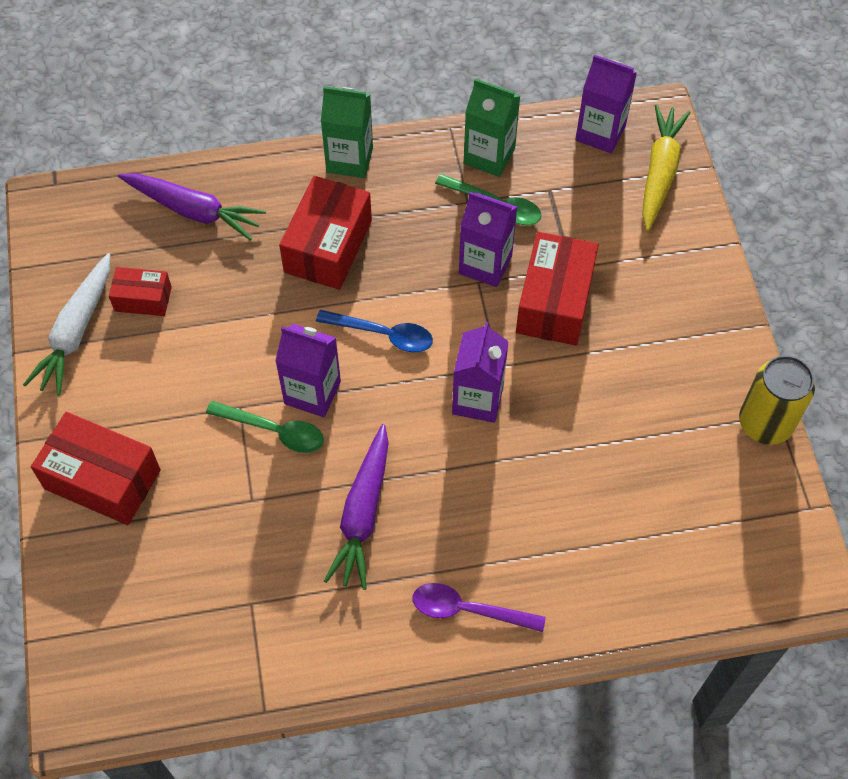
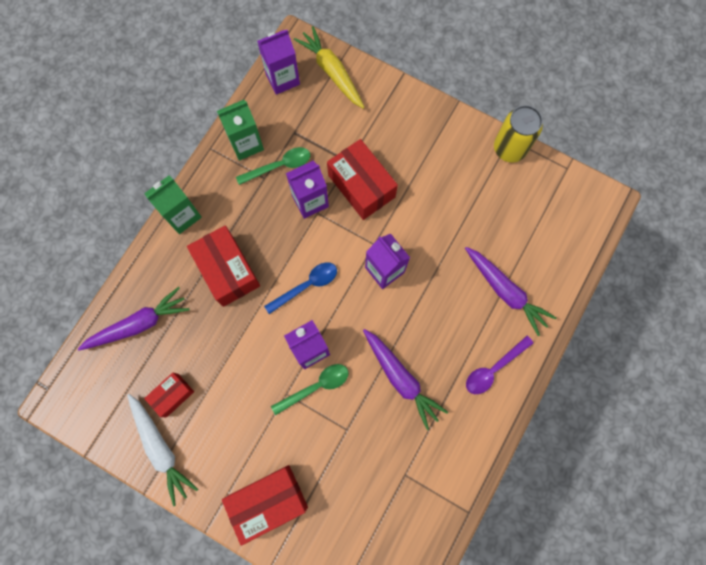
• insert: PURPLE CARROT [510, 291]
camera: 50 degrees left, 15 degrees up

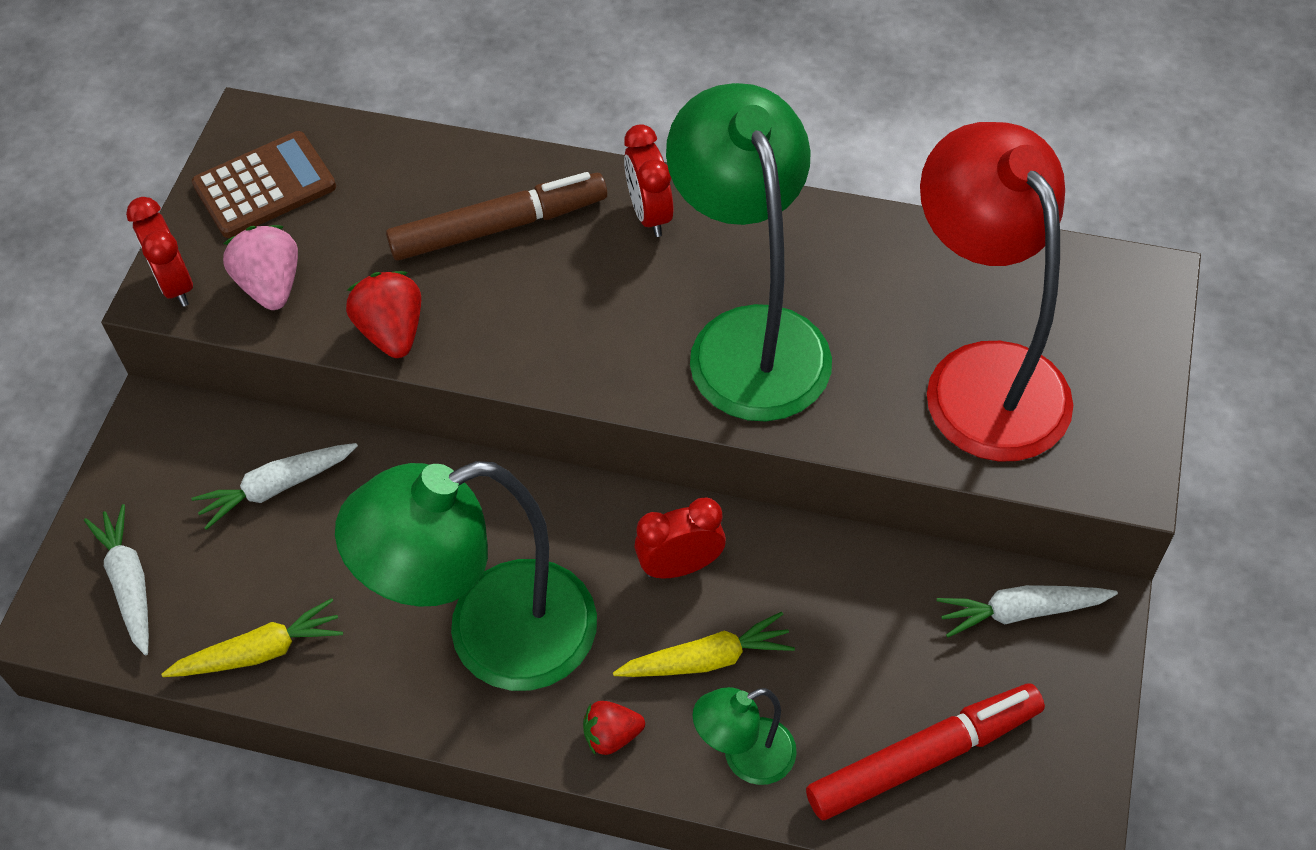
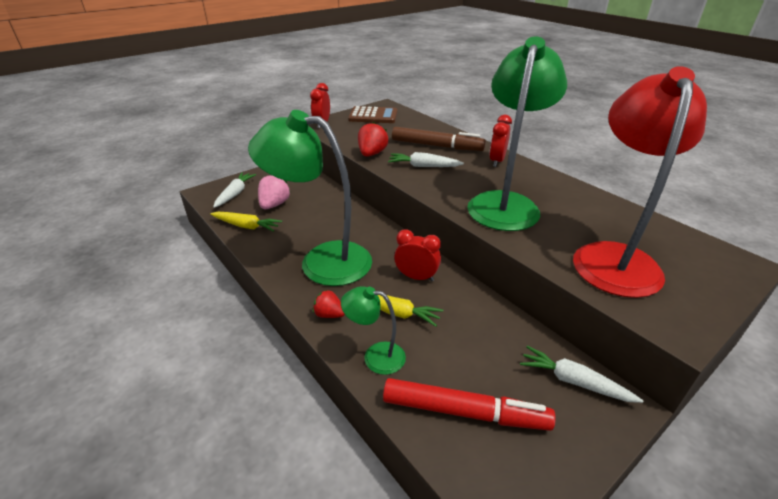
• move: WHITE CARROT [274, 486] to [426, 159]
• move: PINK STRAWBERRY [260, 267] to [274, 192]
camera: 35 degrees right, 20 degrees down

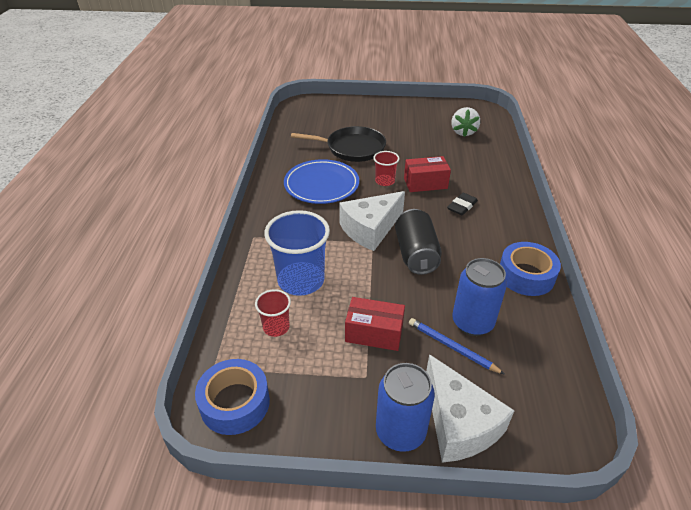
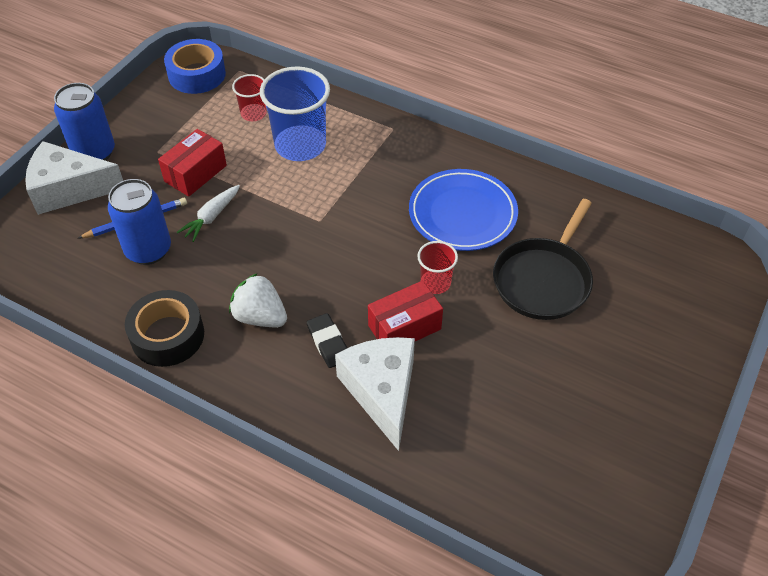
• move: WHITE CHEESE [372, 221] to [375, 394]
• delete: BLACK CAN [418, 242]
• rotate: RED BOX [427, 174] = [405, 311] 45 degrees clockwise
• move: WHITE STRAWBERRY [465, 122] to [258, 300]
• recolor: BLUE TAPE [530, 269] to BLACK TAPE [164, 328]
• insert: WHITE CARROT [208, 213]
camera: 115 degrees right, 10 degrees up

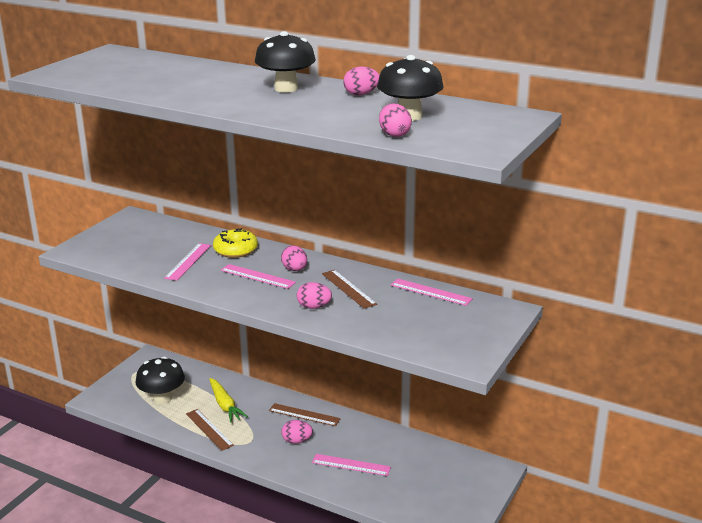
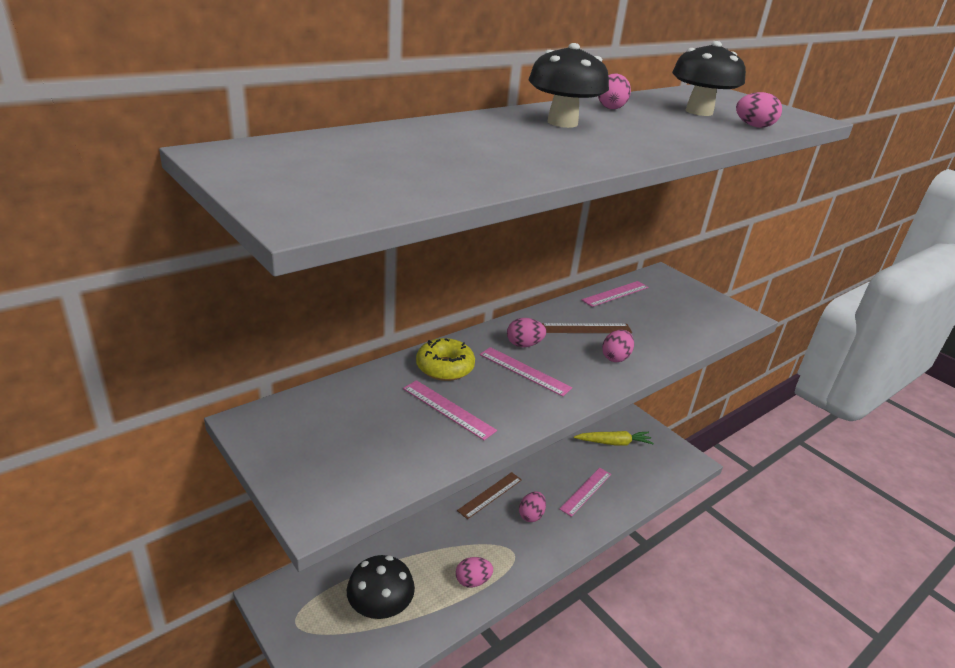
• replace: BROWN RULER [210, 430] to PINK EGG [474, 572]
• move: YELLOW CARROT [228, 400] to [614, 438]
• rotate: PINK RULER [258, 276] = [526, 372] 75 degrees clockwise
camera: 70 degrees left, 5 degrees up

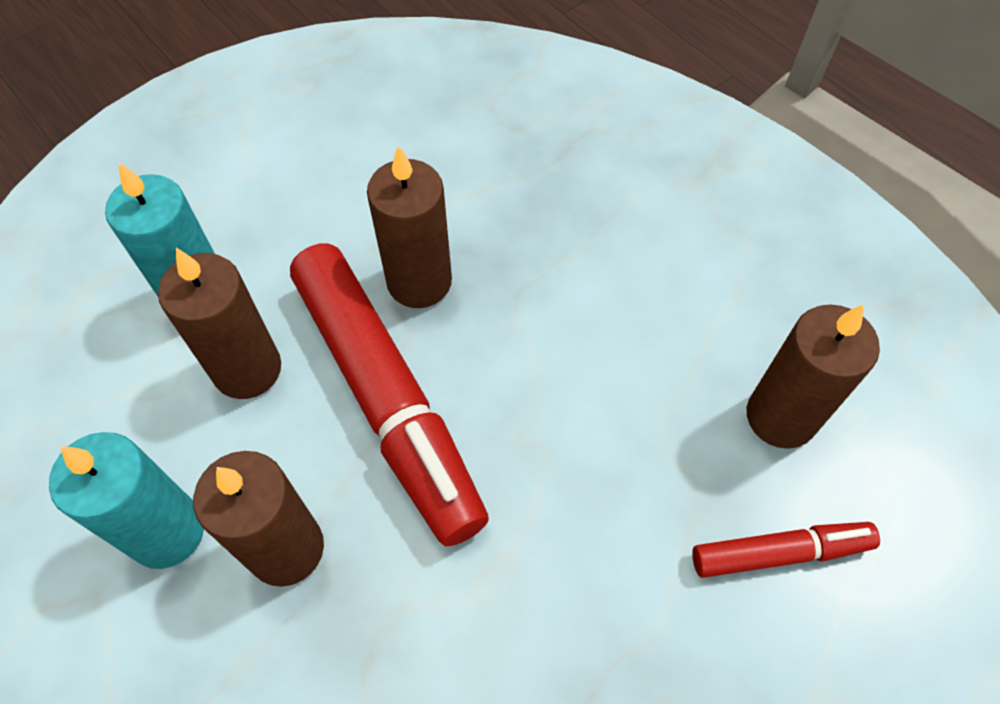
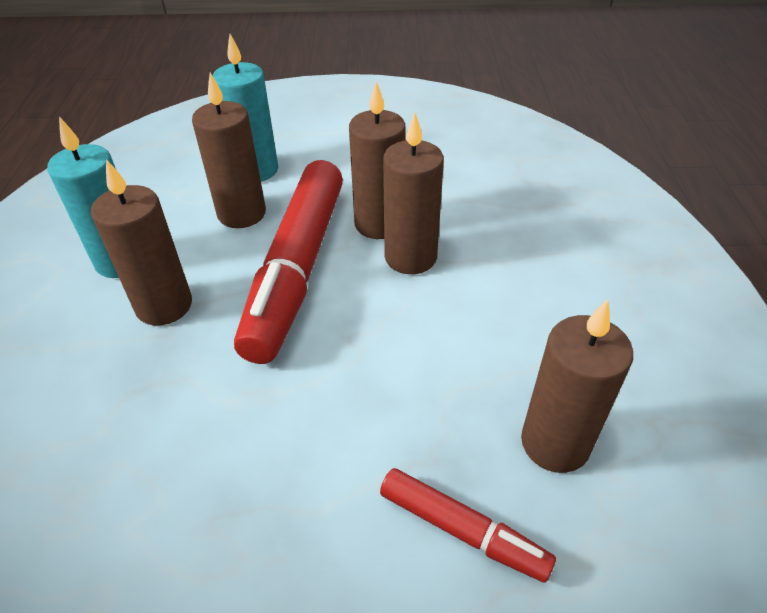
• insert: BROWN CANDLE [413, 193]
camera: 40 degrees right, 15 degrees down

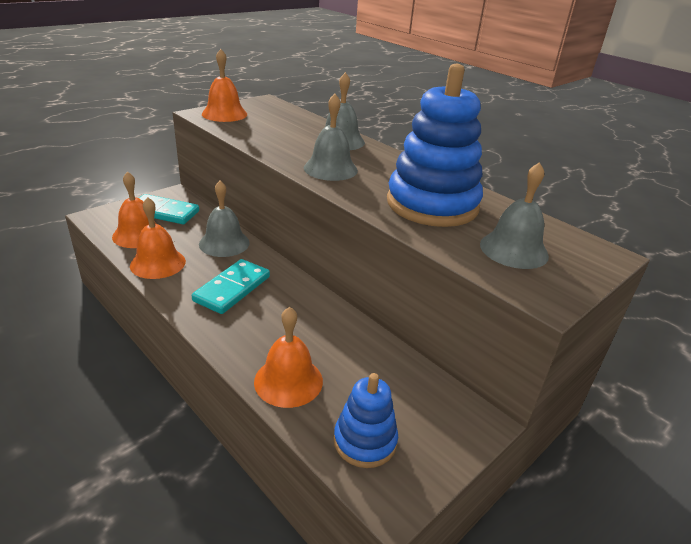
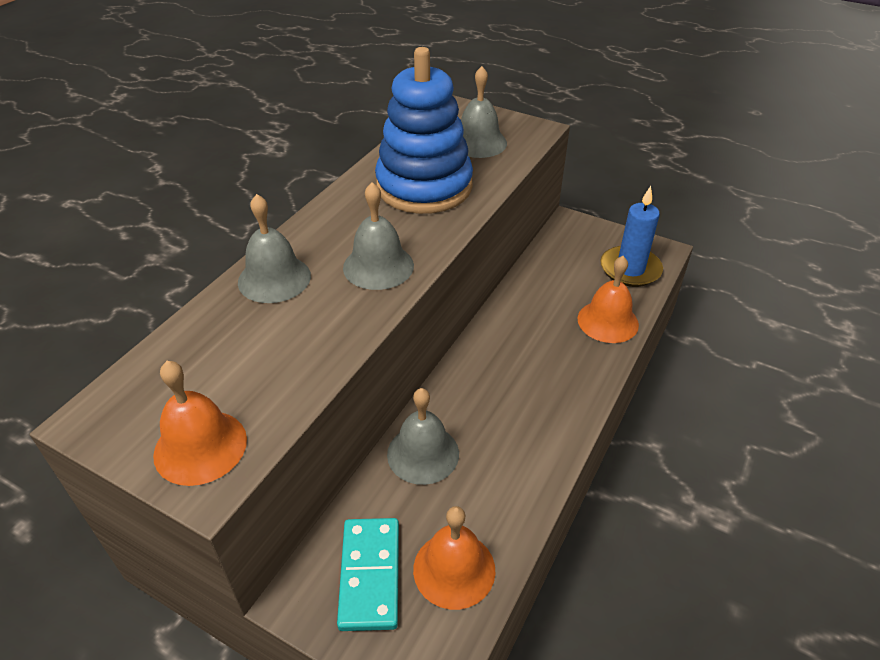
• delete: ORANGE BELL [158, 238]
• delete: TURQUOISE DOMINO [231, 286]
• replace: BLUE STACKING TOY [366, 420] to BLUE CANDLE [631, 236]
camera: 105 degrees left, 10 degrees up

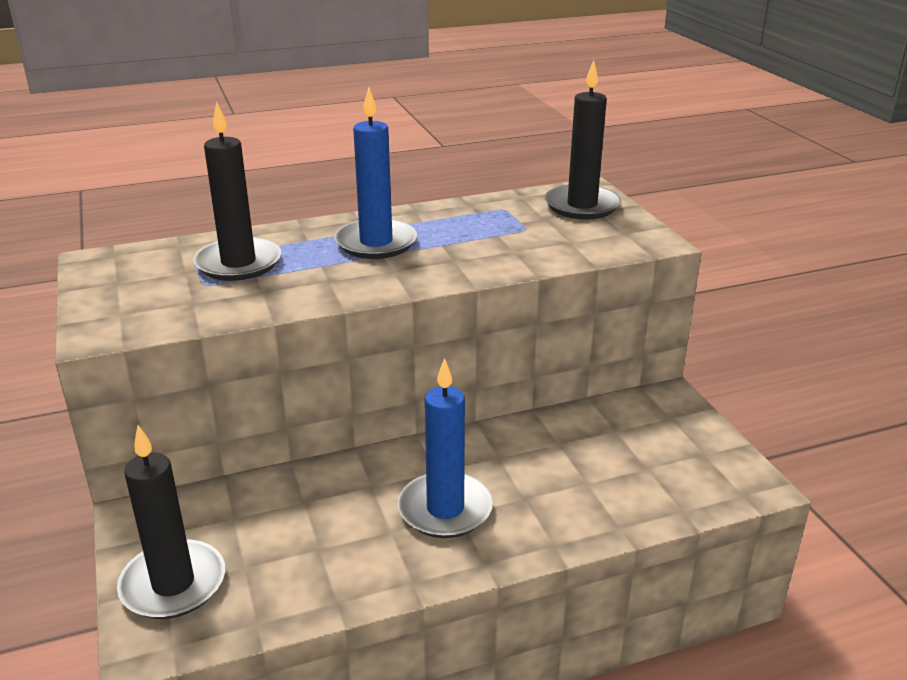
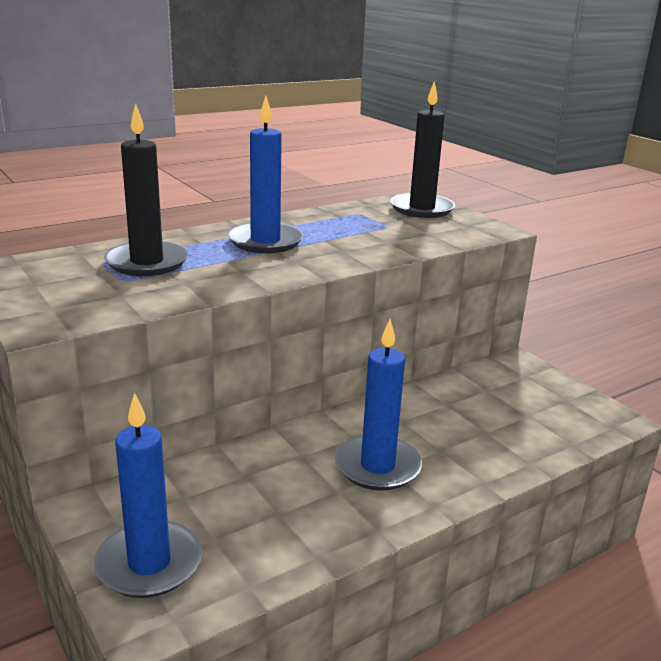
• recolor: BLACK CANDLE [171, 522] to BLUE CANDLE [148, 495]
camera: 15 degrees left, 5 degrees down

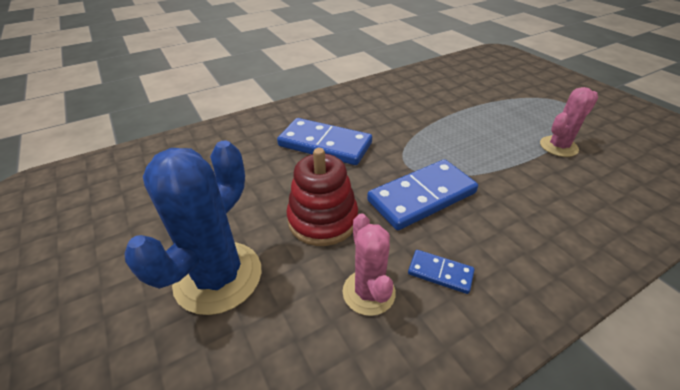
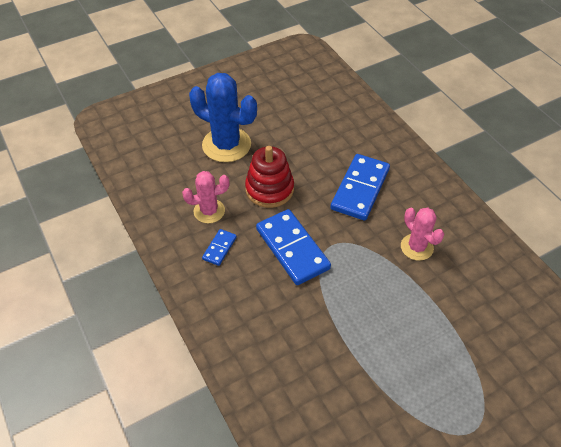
• move: PINK CACTUS [569, 122] to [422, 234]
camera: 90 degrees right, 10 degrees up

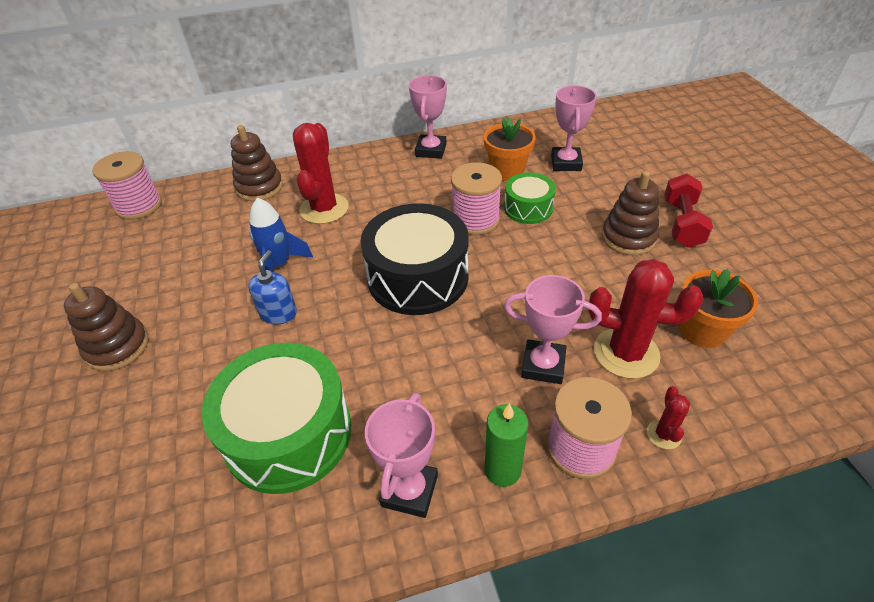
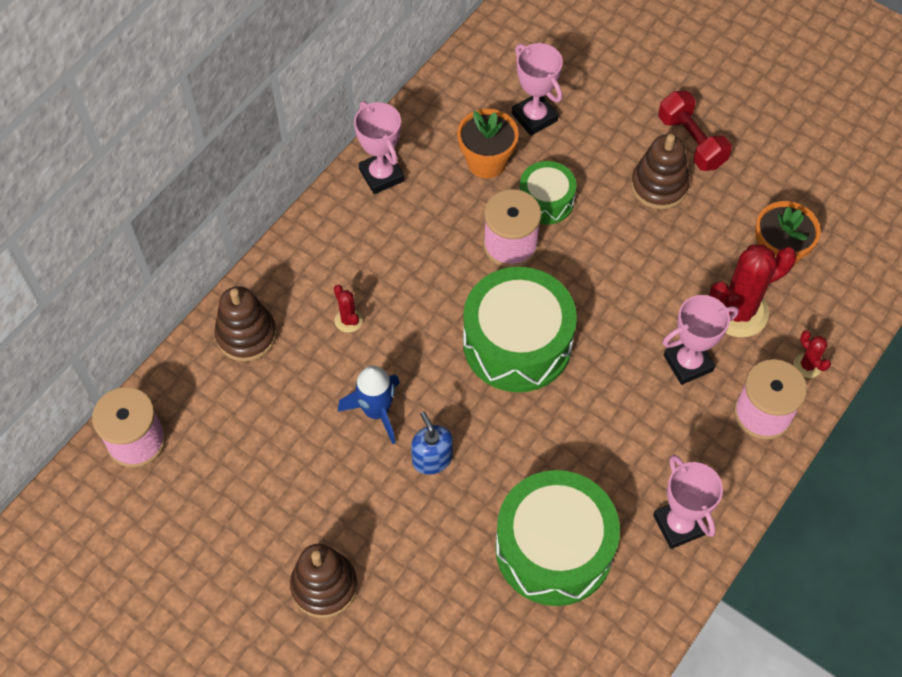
• resize: RED CACTUS [321, 173] = [348, 309] x0.47
• recolor: BLACK DRUM [415, 259] to GREEN DRUM [520, 329]
• delete: GREEN CANDLE [506, 445]
camera: 40 degrees left, 15 degrees up

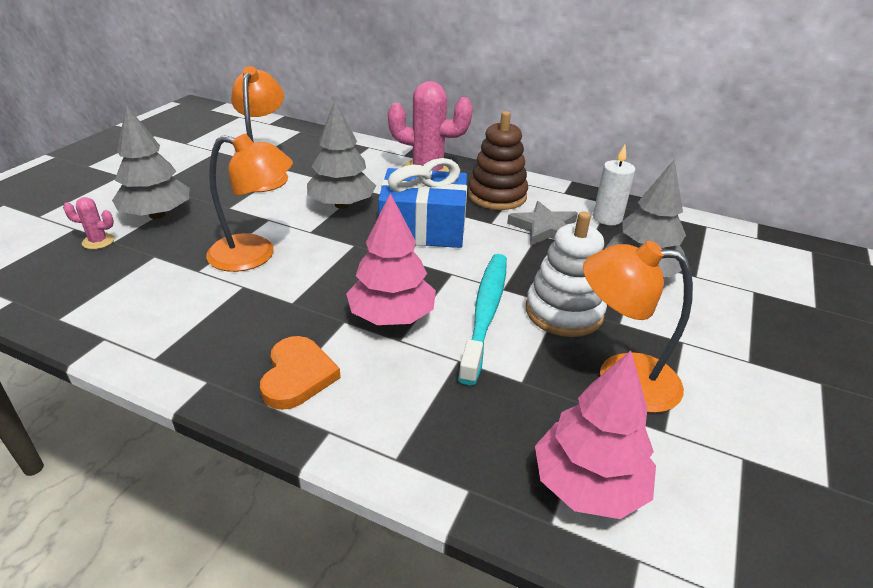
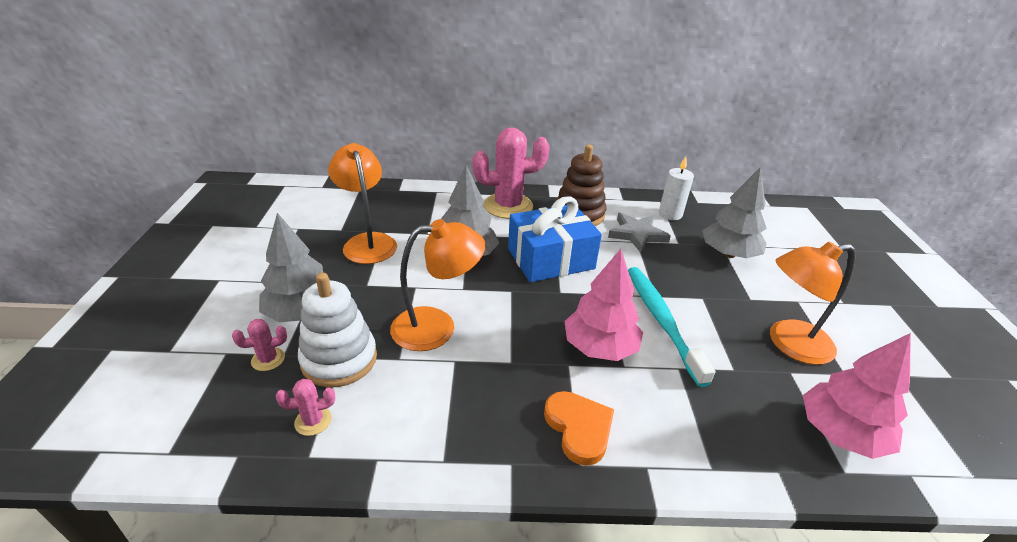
• move: WHITE STACKING TOY [566, 274] to [337, 330]
• insert: PINK CACTUS [305, 407]
camera: 25 degrees left, 0 degrees up

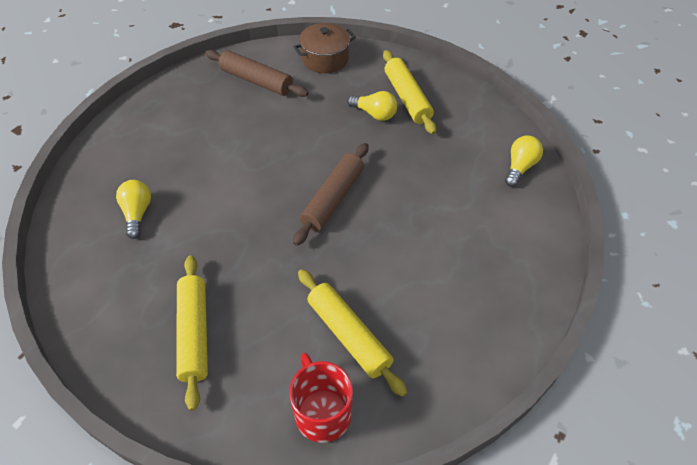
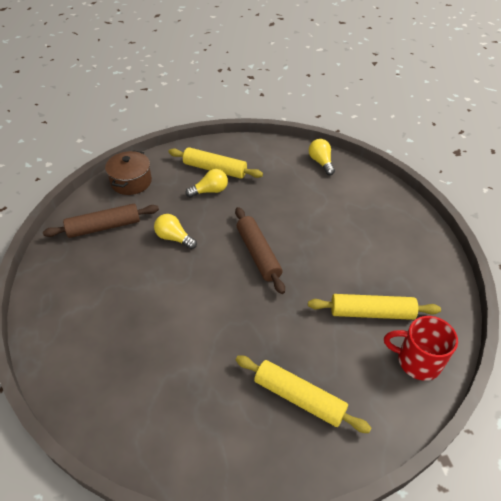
• move: YELLOW LIGHT BULB [133, 209] to [175, 231]
camera: 50 degrees left, 5 degrees down

